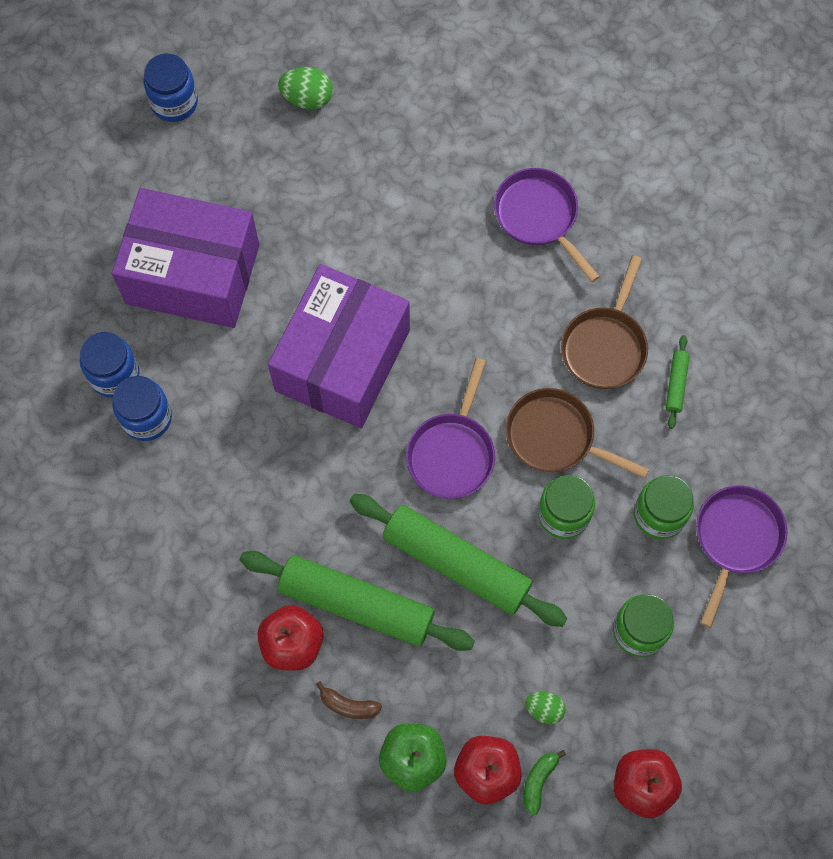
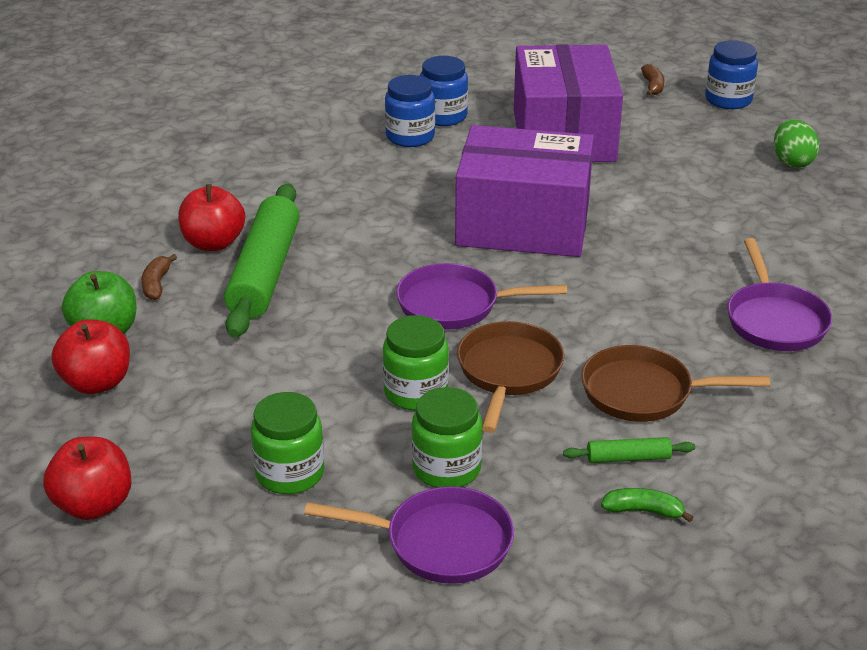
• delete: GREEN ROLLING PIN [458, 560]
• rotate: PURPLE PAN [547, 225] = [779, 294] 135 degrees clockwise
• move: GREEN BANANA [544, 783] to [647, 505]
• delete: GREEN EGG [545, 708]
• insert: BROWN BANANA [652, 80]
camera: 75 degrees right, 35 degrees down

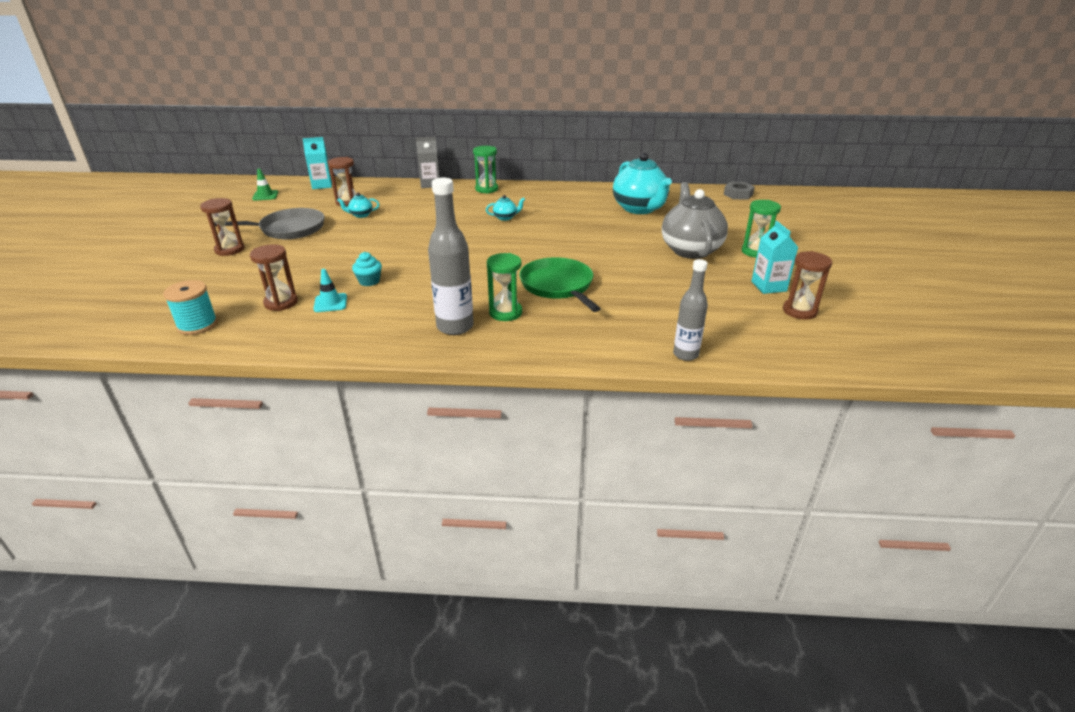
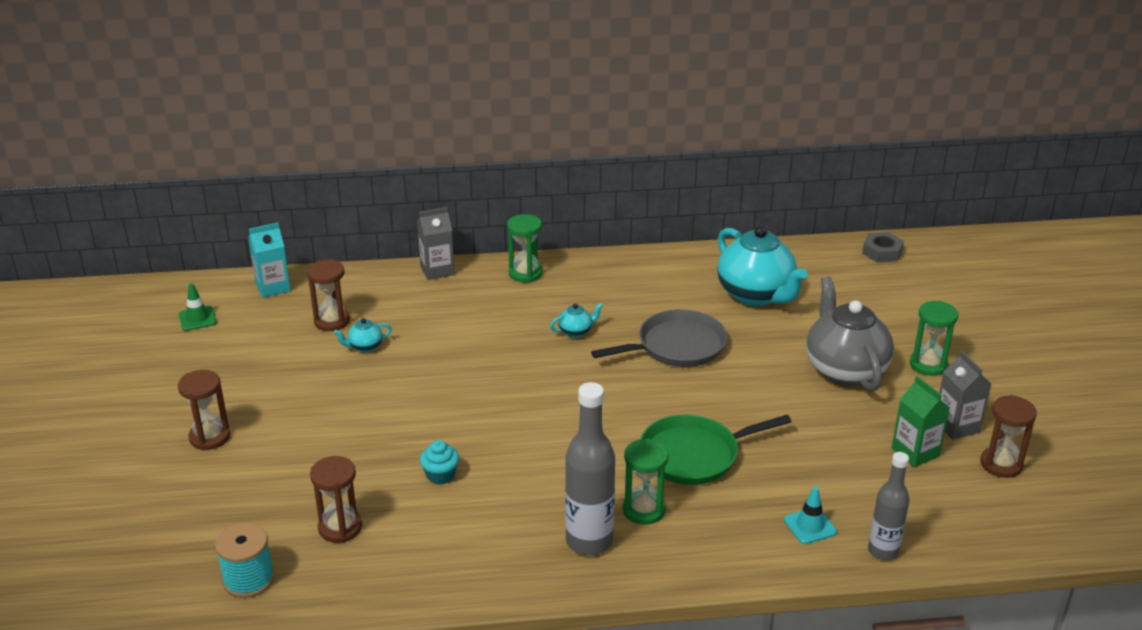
• move: GREY PAN [269, 223] to [659, 338]
• move: TURQUOISE TRAFFIC CONE [330, 290] to [810, 515]
• rotate: GREEN PAN [560, 284] = [716, 449] 75 degrees counterclockwise
• recolor: TURQUOISE CARTON [775, 257] to GREY CARTON [965, 395]
• insert: GREEN CARTON [921, 421]
camera: 10 degrees left, 0 degrees up

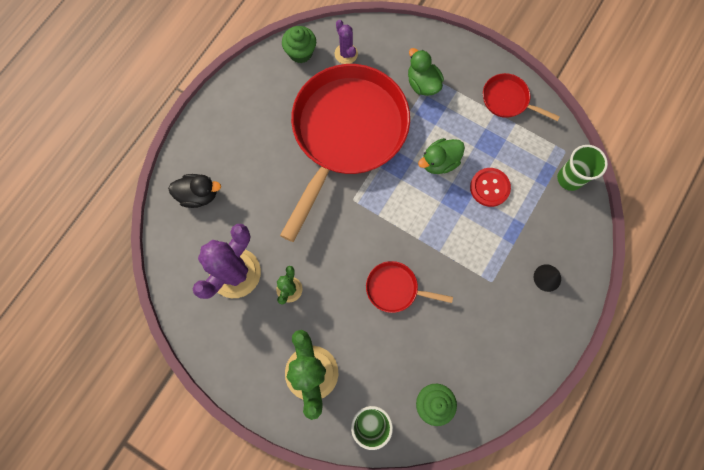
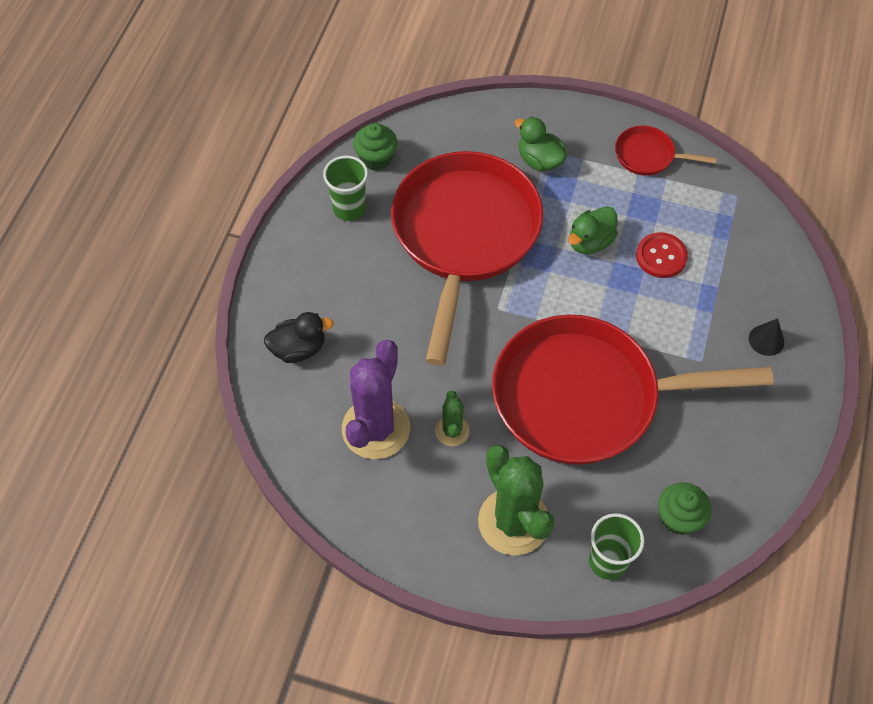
• delete: PURPLE CACTUS [346, 42]
• resize: RED PAN [409, 287] = [633, 390] x2.42
• move: GREEN CUP [582, 168] to [345, 188]
camera: 15 degrees left, 15 degrees down

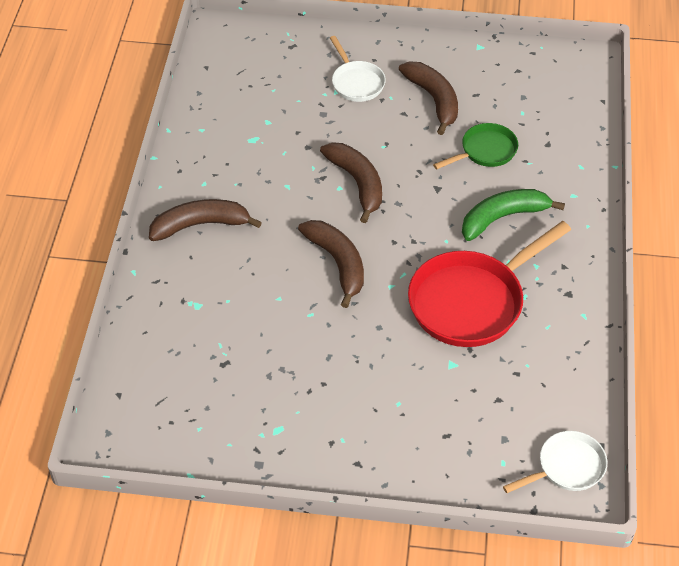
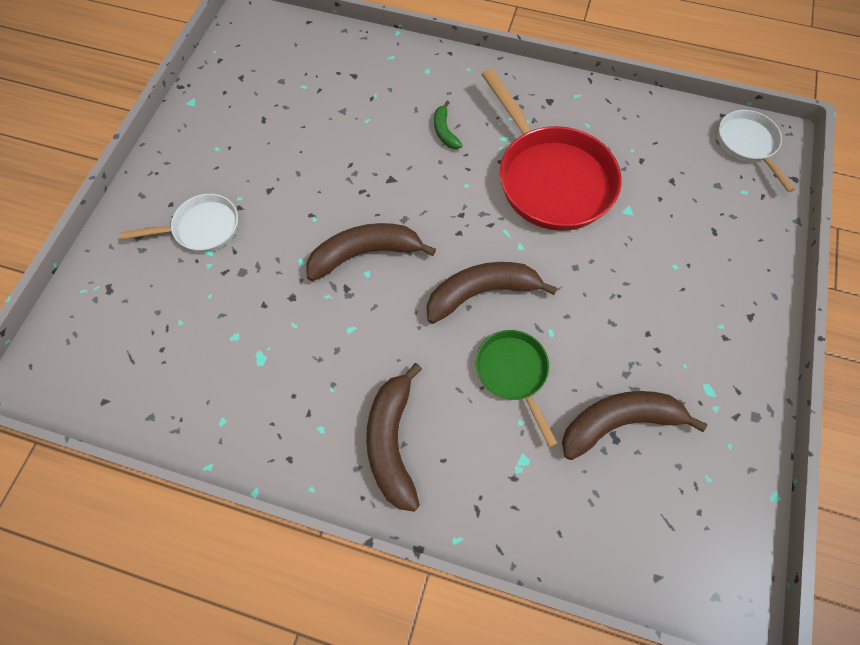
• move: BROWN BANANA [428, 98] to [634, 425]
• move: GREEN PAN [475, 146] to [517, 388]
• resize: GREEN BANANA [513, 215] = [448, 125] x0.52
camera: 80 degrees left, 15 degrees up

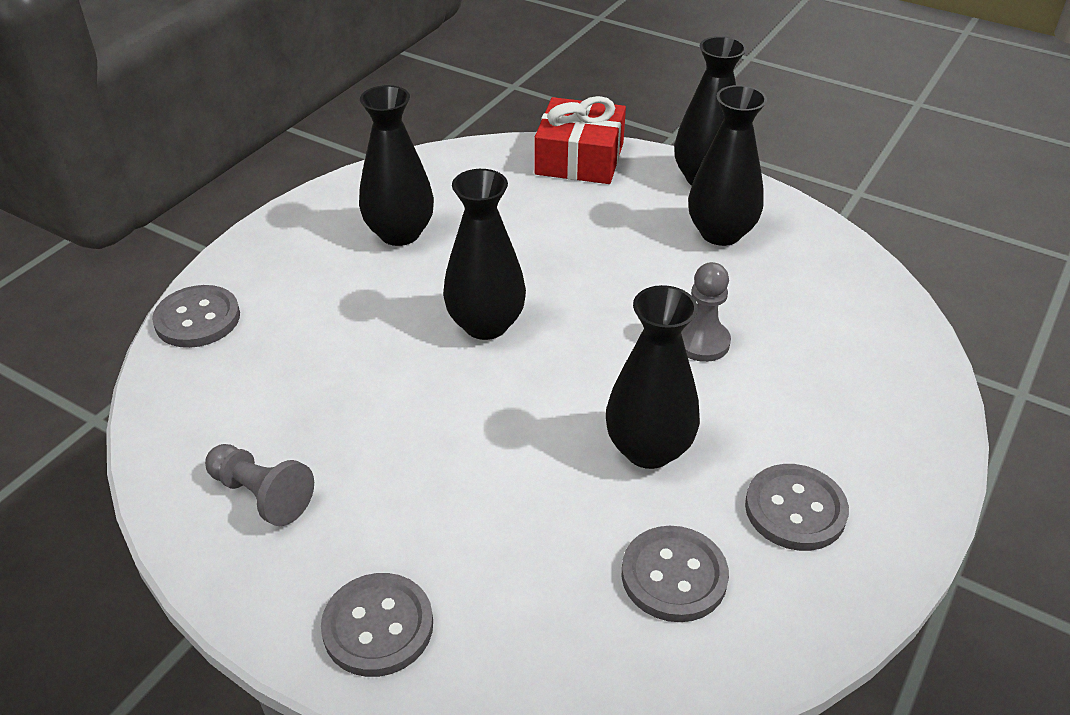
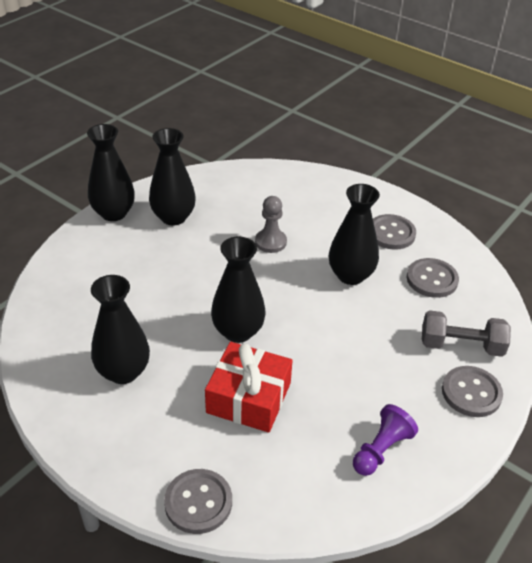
• recolor: GREY PAWN [259, 485] to PURPLE PAWN [385, 440]
• move: RED GIFT [580, 140] to [249, 387]
• insert: GREY DUMBBELL [466, 333]
camera: 85 degrees left, 0 degrees up

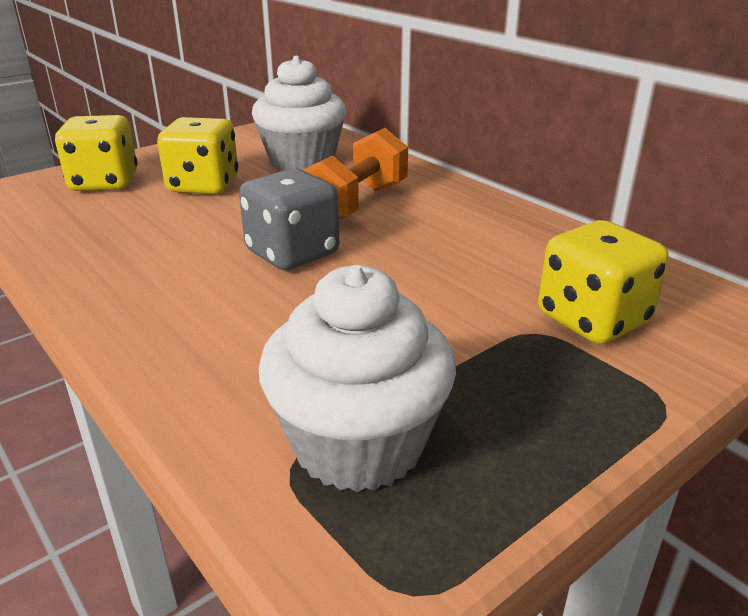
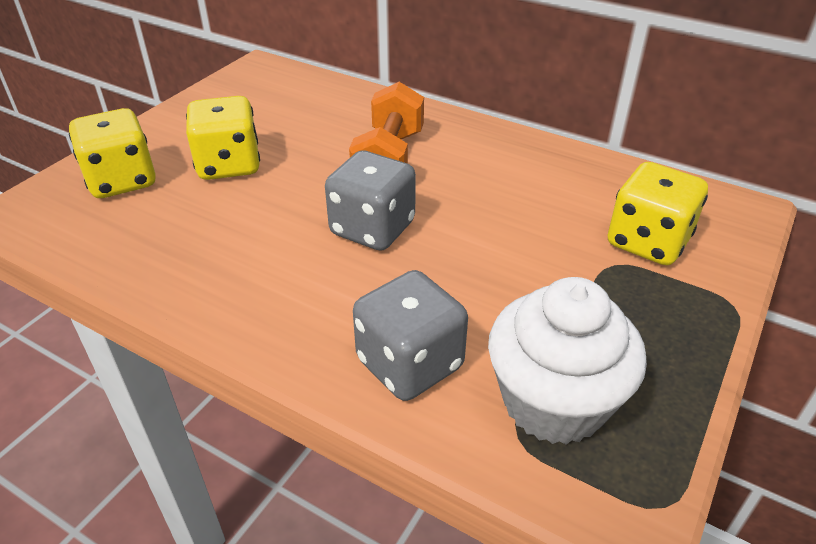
• delete: WHITE CUPCAKE [299, 113]
• insert: GREY DICE [410, 335]
camera: 20 degrees left, 10 degrees up

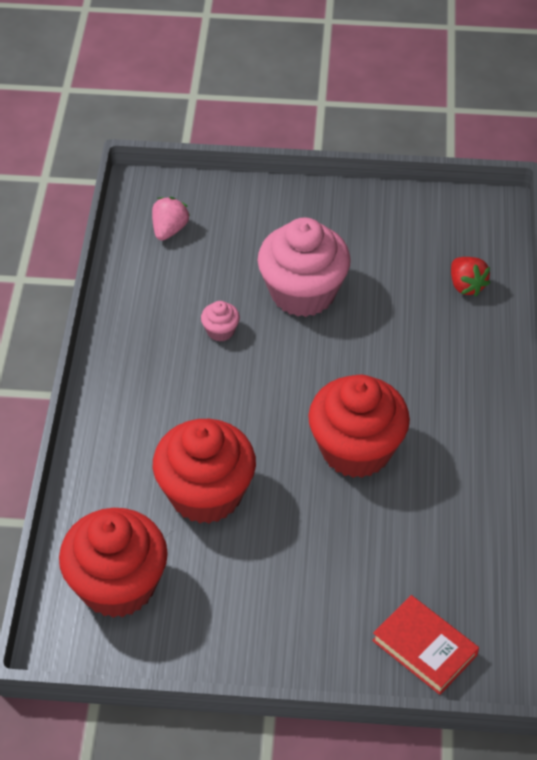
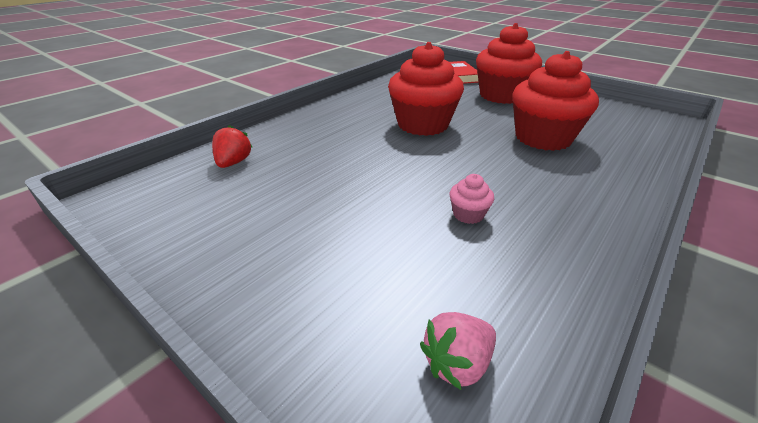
• move: RED CUPCAKE [113, 563] to [509, 63]
• delete: PINK CUPCAKE [304, 267]
camera: 145 degrees left, 15 degrees down

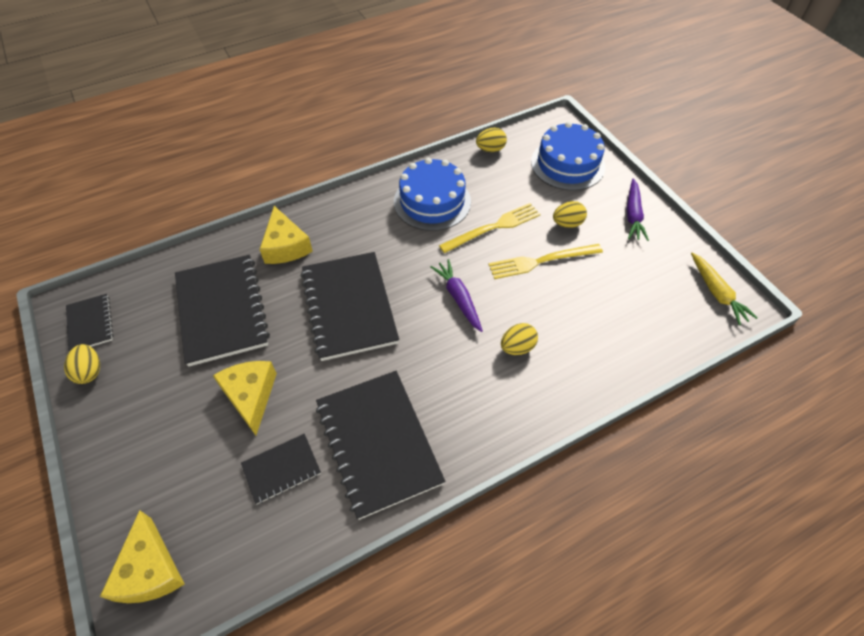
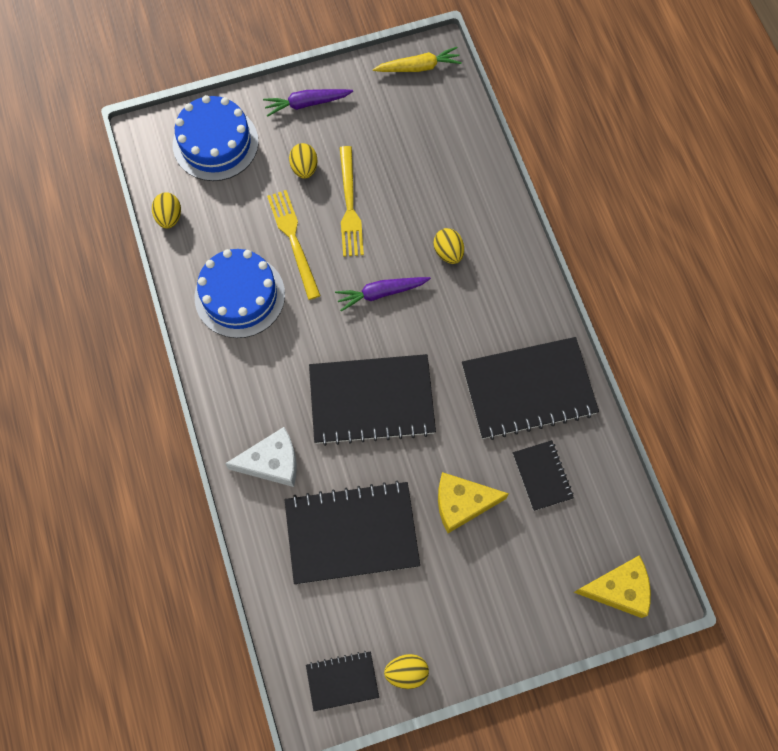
• recolor: YELLOW CHEESE [286, 235] to WHITE CHEESE [261, 457]
• rotate: PURPLE CARROT [638, 210] = [308, 103] 150 degrees clockwise
camera: 80 degrees left, 15 degrees up

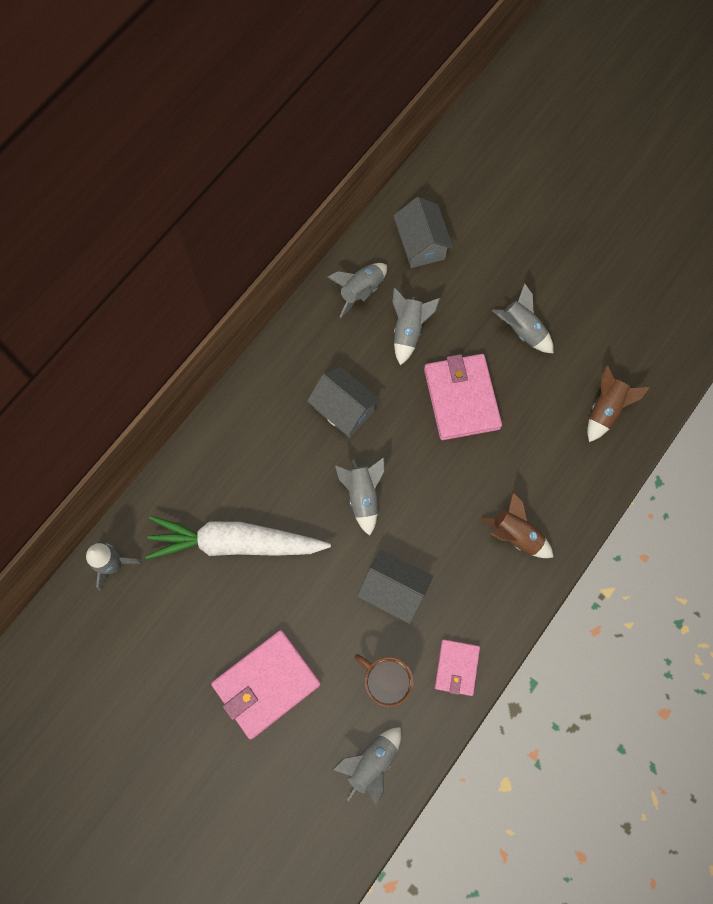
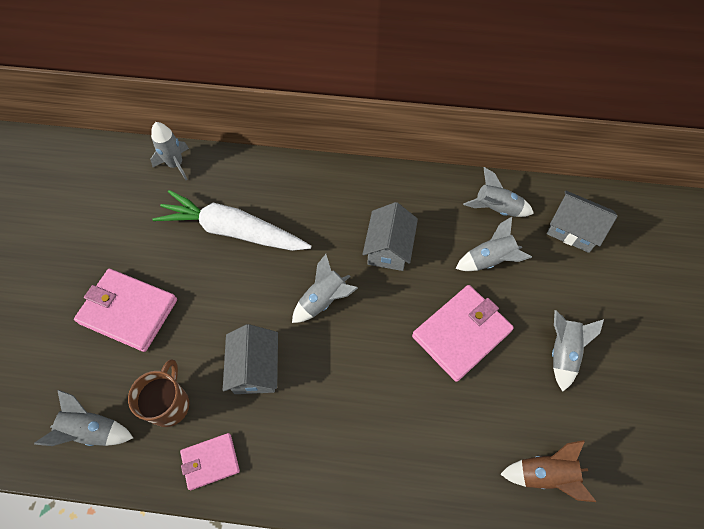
• rotate: WHITE CARROT [238, 538] = [232, 220] 45 degrees counterclockwise
• rotate: GREY HOUSE [423, 232] = [582, 222] 75 degrees clockwise
• delete: BROWN ROCKET [516, 525]
camera: 60 degrees right, 10 degrees down

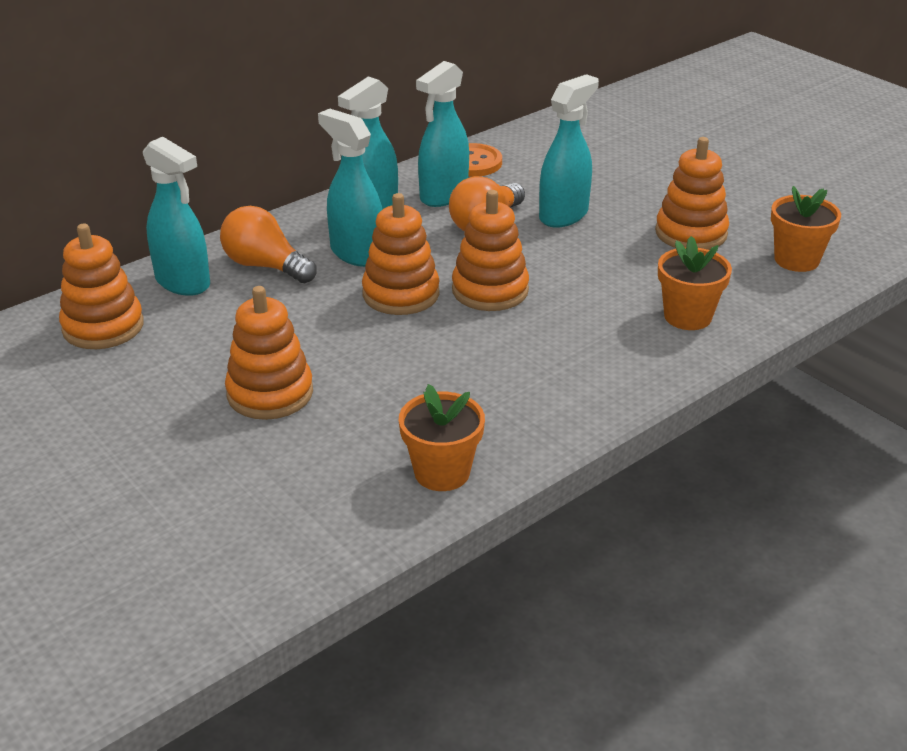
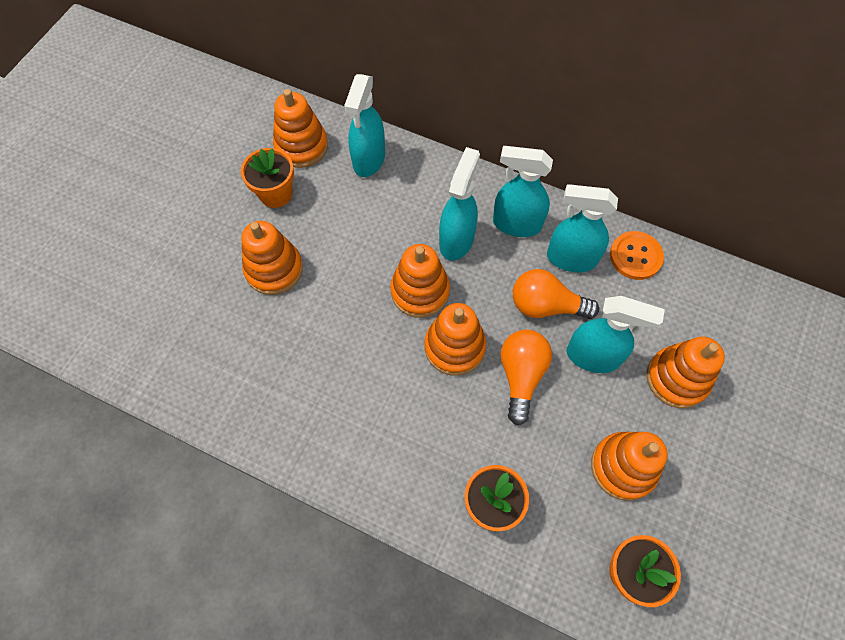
• move: ORANGE LIGHT BULB [268, 244] to [526, 377]
• move: ORANGE FLOWER POT [442, 437] to [267, 178]
• insert: ORANGE STACKING TOY [685, 372]
camera: 65 degrees right, 30 degrees up

